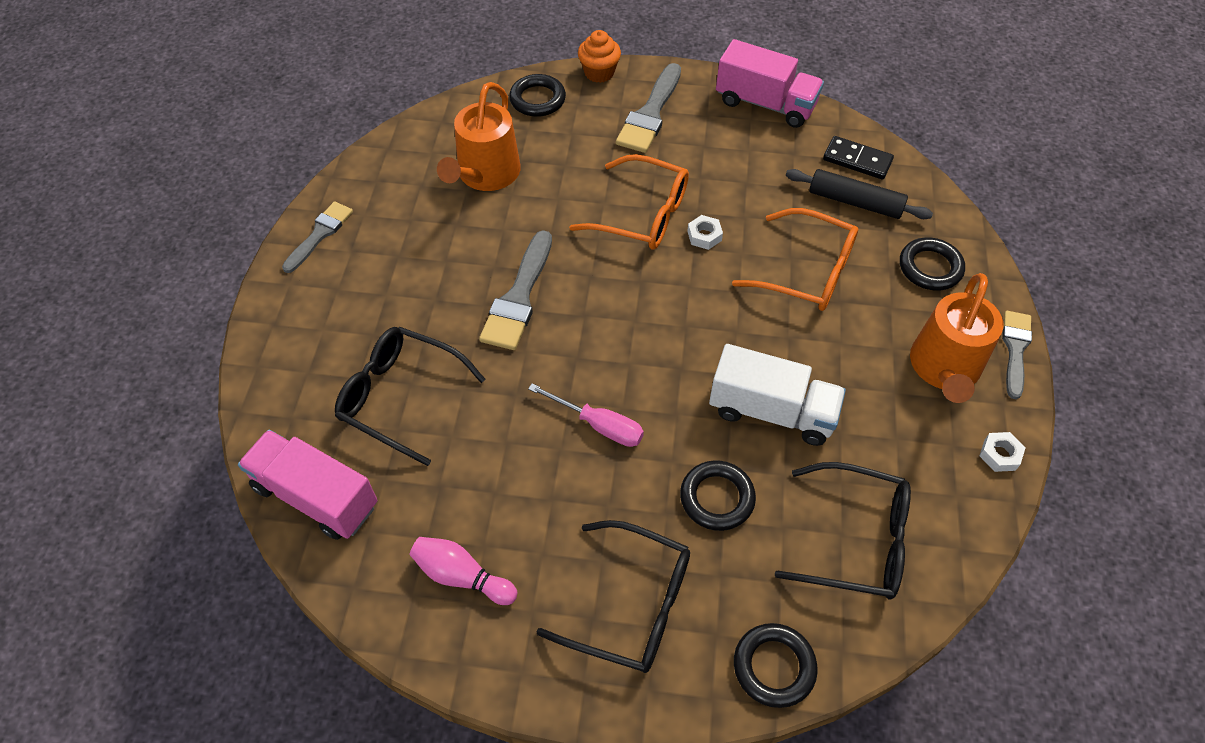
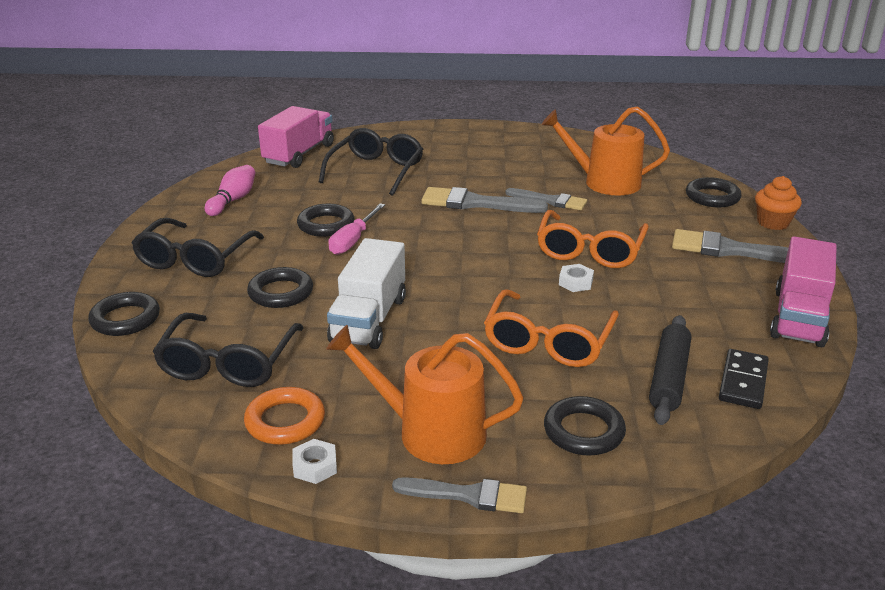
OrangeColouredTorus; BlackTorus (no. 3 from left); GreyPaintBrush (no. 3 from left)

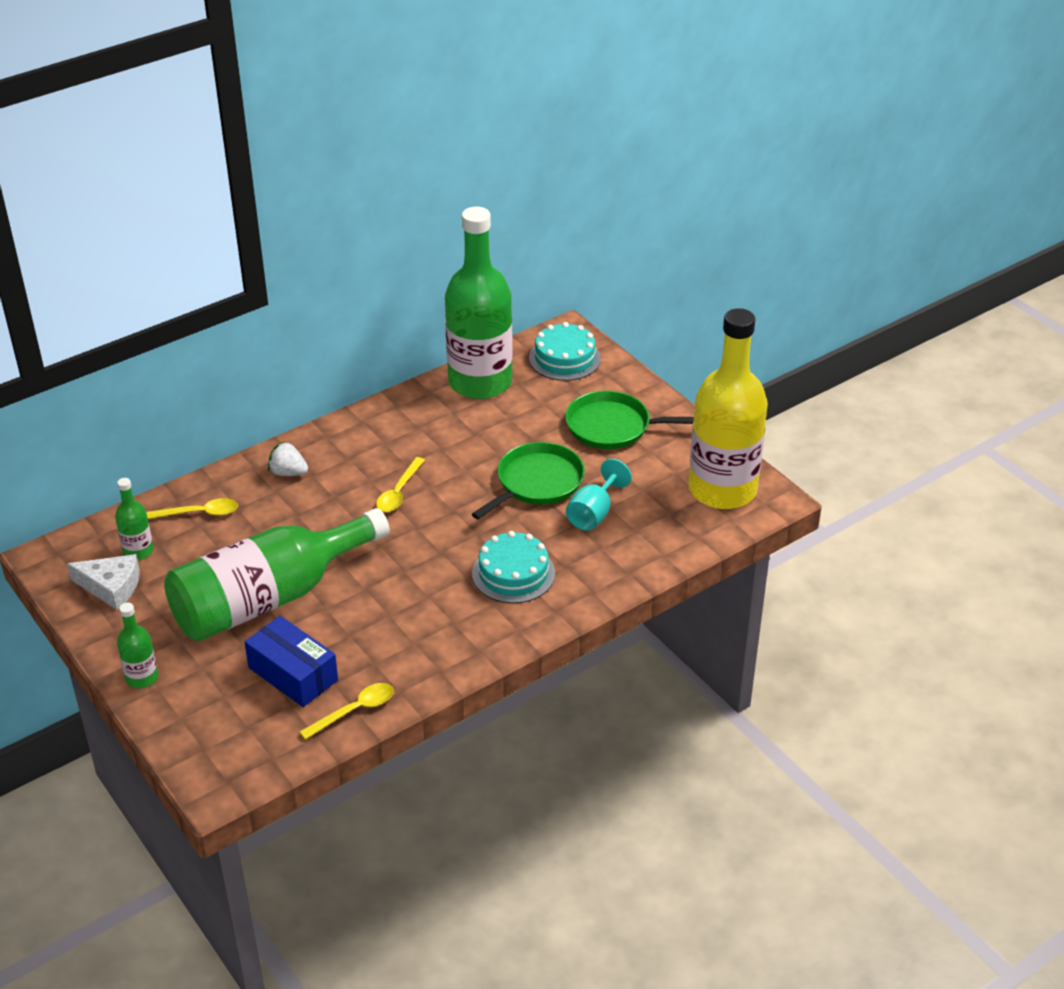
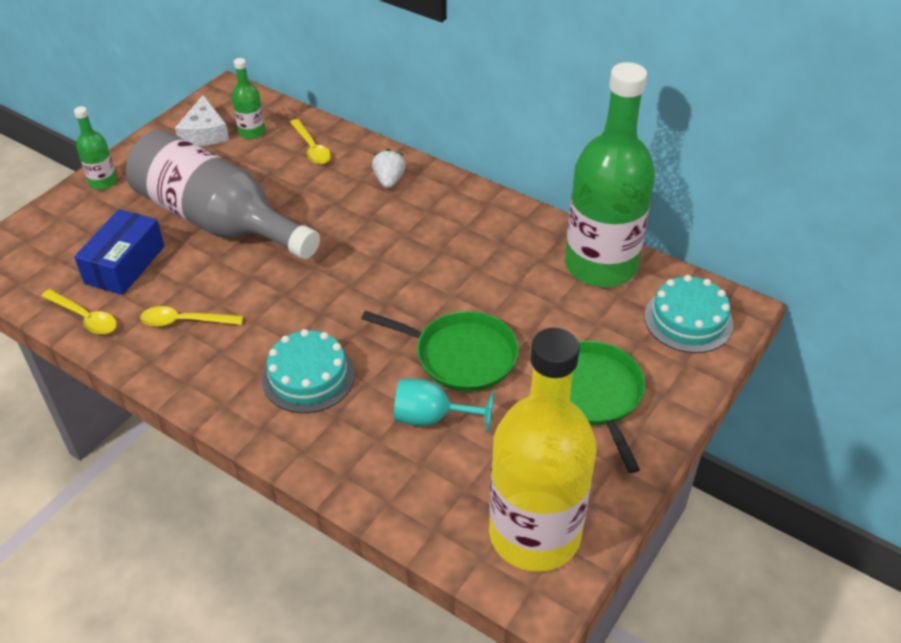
YellowTablespoon (no. 2 from left); GreyBottle

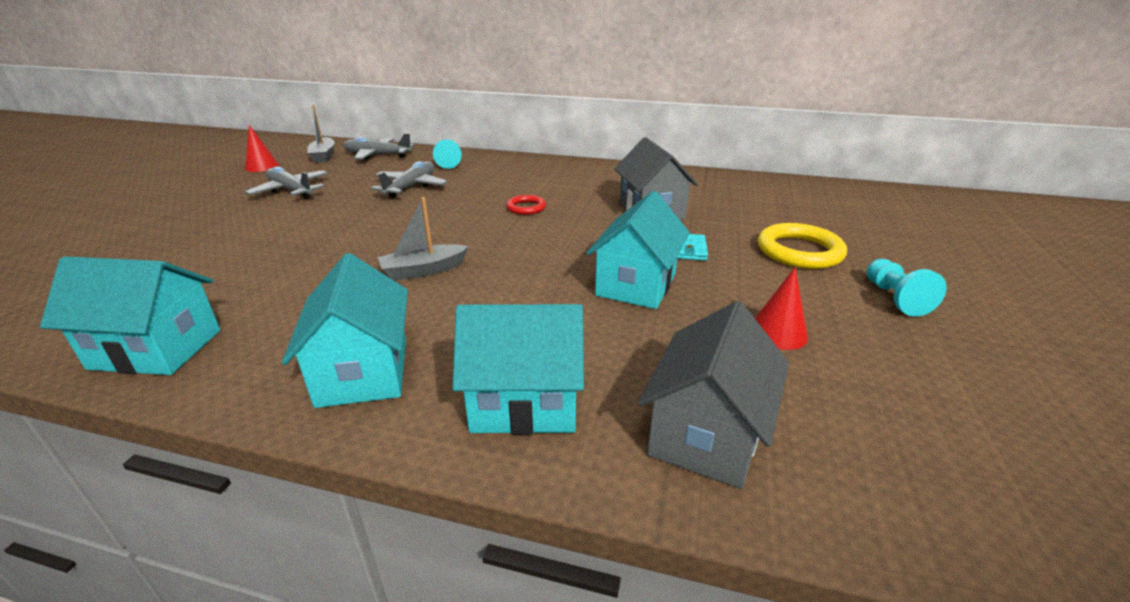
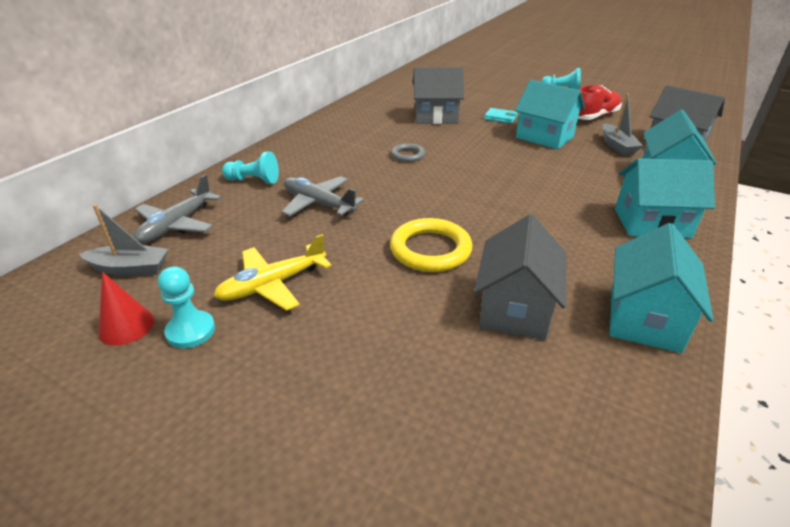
TurquoiseGamePawn (no. 1 from left); GreyToyHouse (no. 2 from left); GreyBoat (no. 2 from left); YellowTorus; ScarletSneaker; YellowToyPlane; GreyTorus

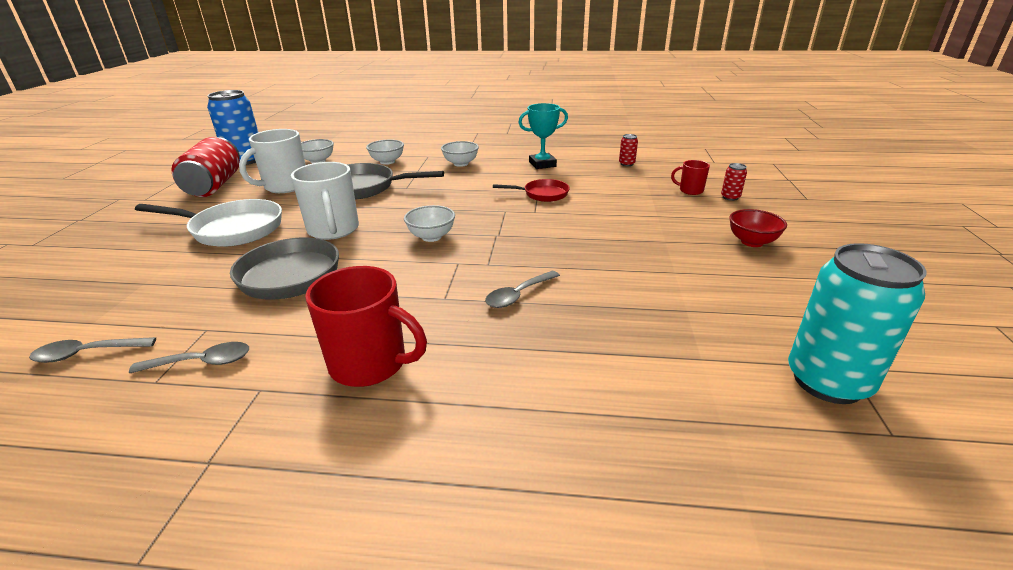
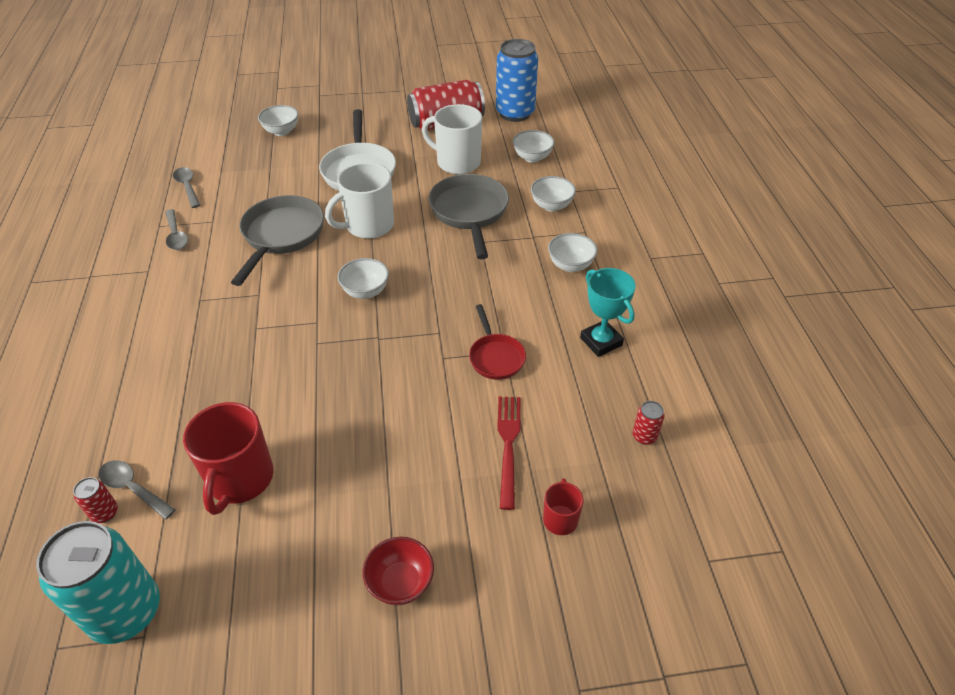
SnowWhiteBowl (no. 1 from left); ScarletDinnerFork; ScarletCoffeeMug (no. 1 from left); GreyTablespoon (no. 1 from left); ScarletCan (no. 1 from left)

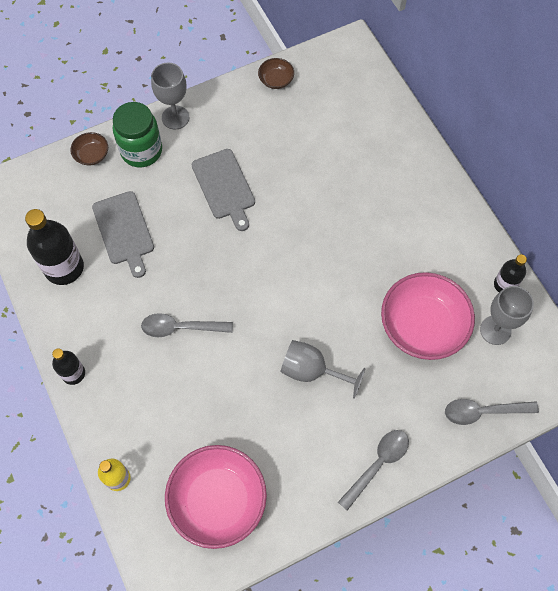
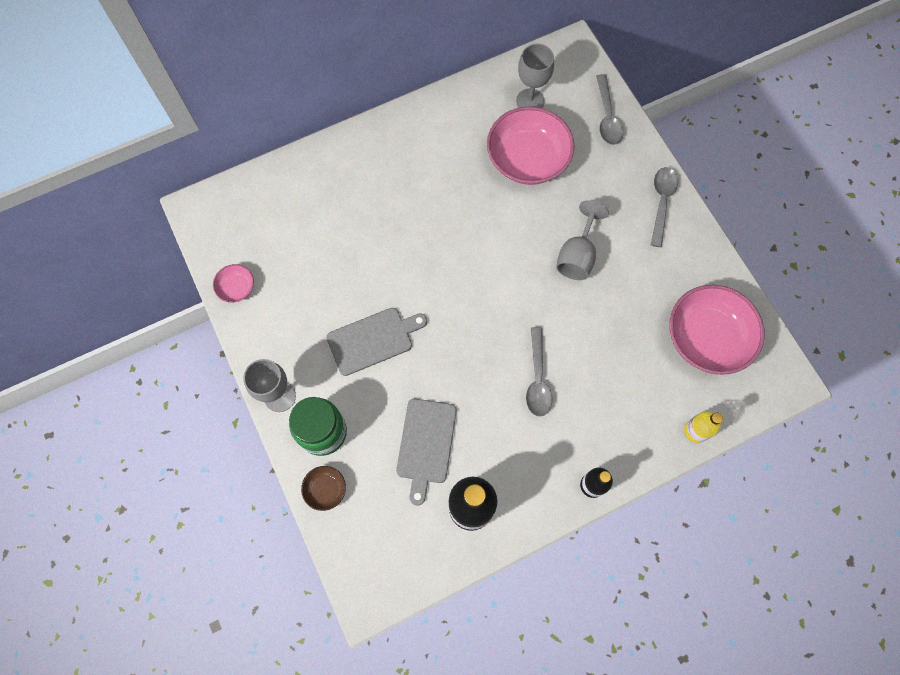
BlackBottle (no. 3 from left in the first image); PinkBowl (no. 1 from left); GreyBreadBoard (no. 2 from left); GreyTablespoon (no. 3 from left)

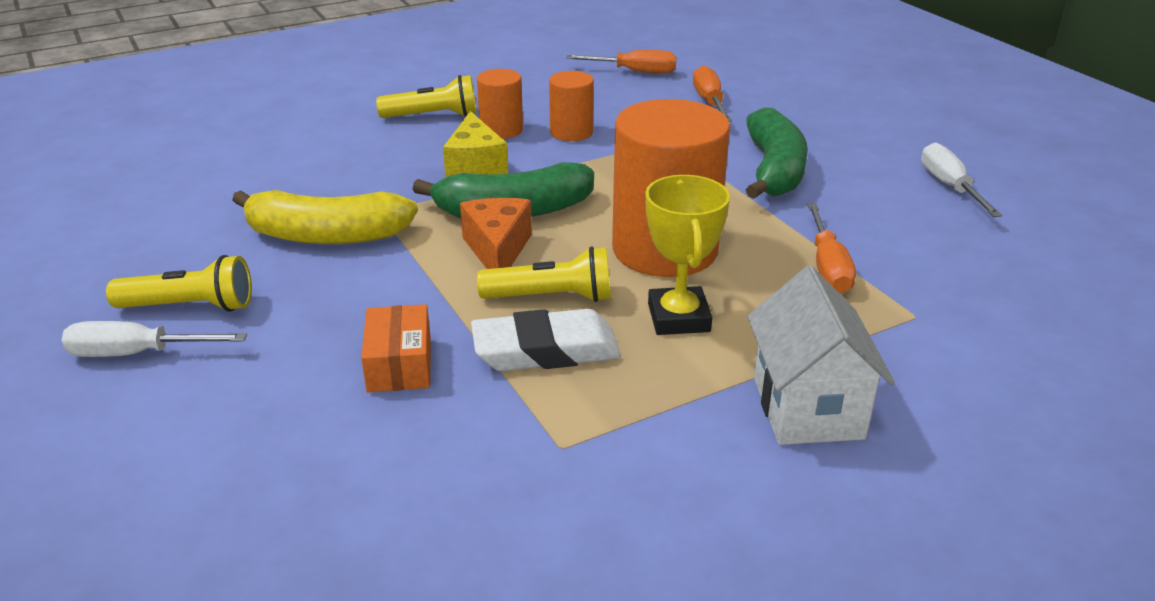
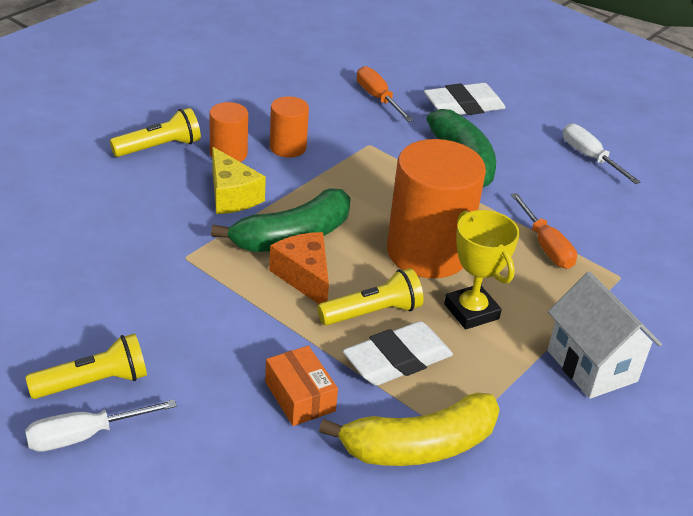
OrangeColouredFlatScrewdriver (no. 1 from left in the first image); SnowWhitePencilEraser (no. 2 from left); YellowBananaFruit

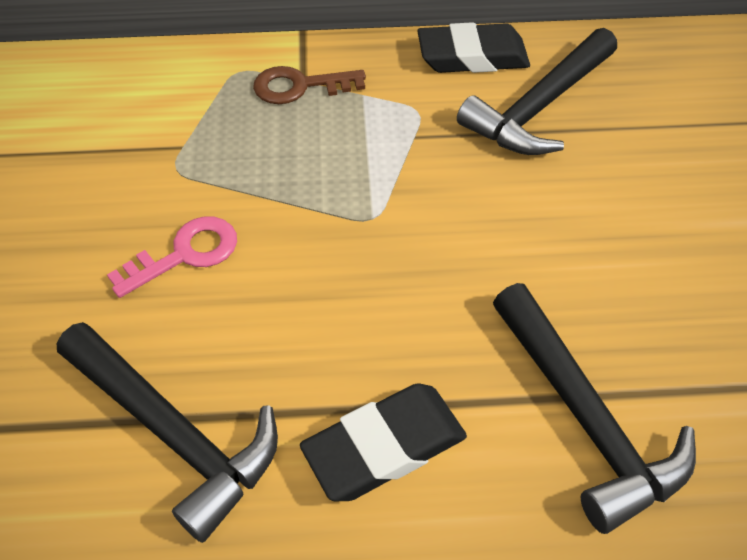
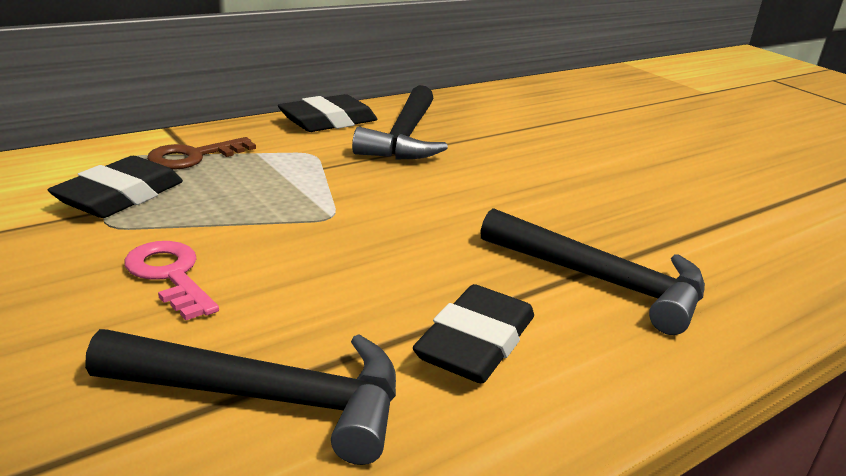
BlackPencilEraser (no. 1 from left); PinkDoorKey

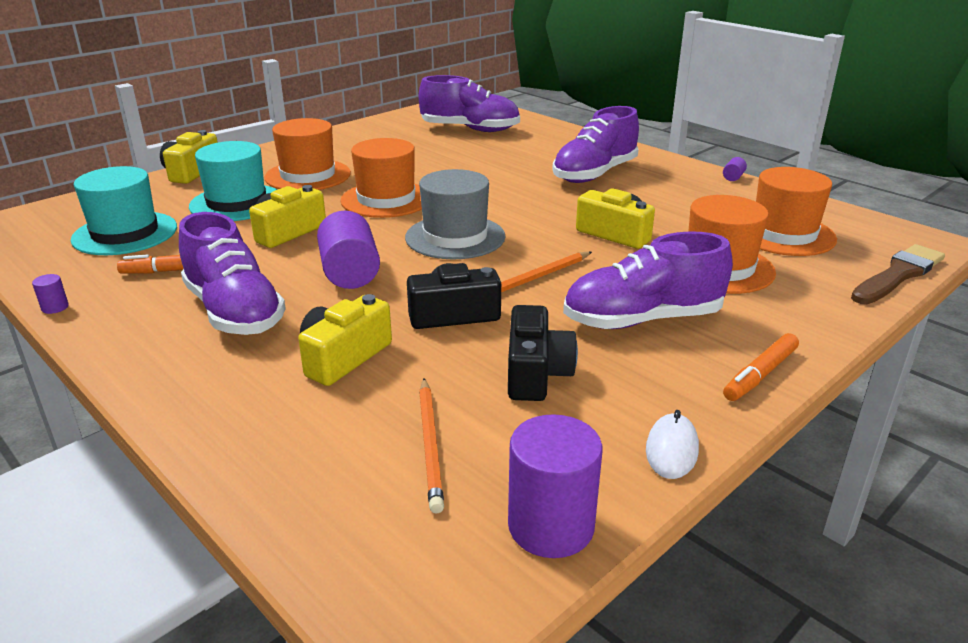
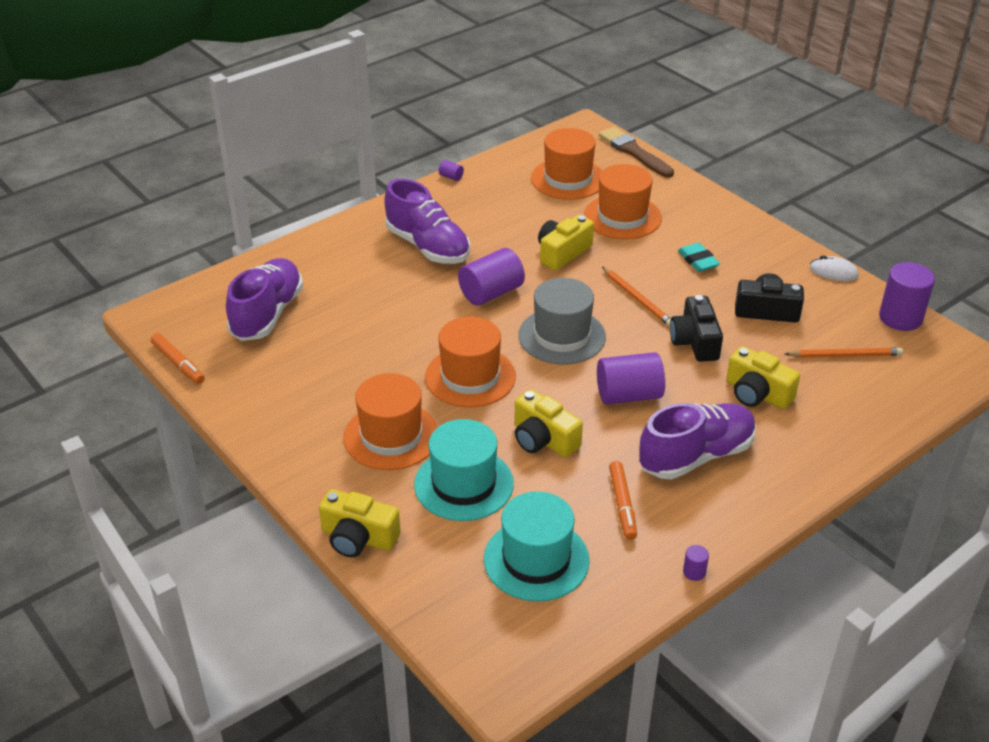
PurpleSolidCylinder (no. 2 from left); OrangeColouredFeltPen (no. 1 from left); TurquoisePencilEraser

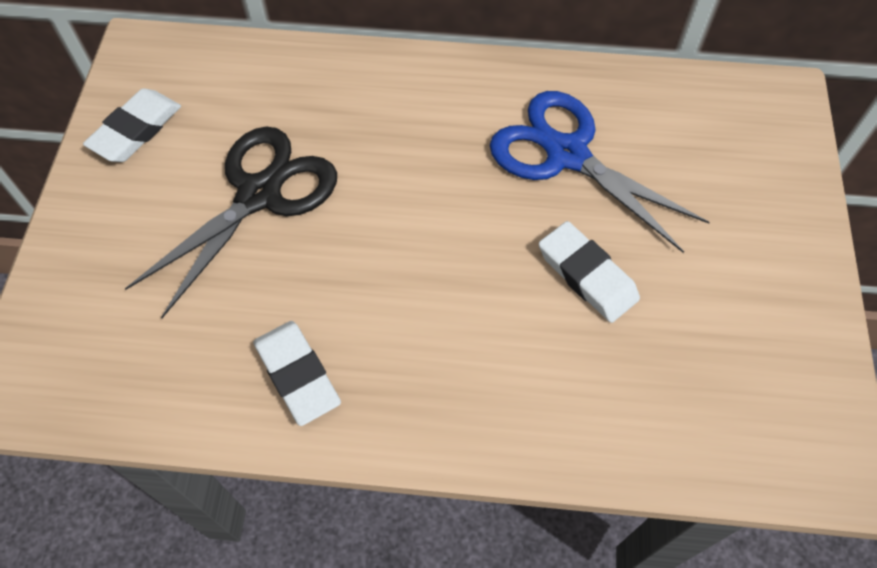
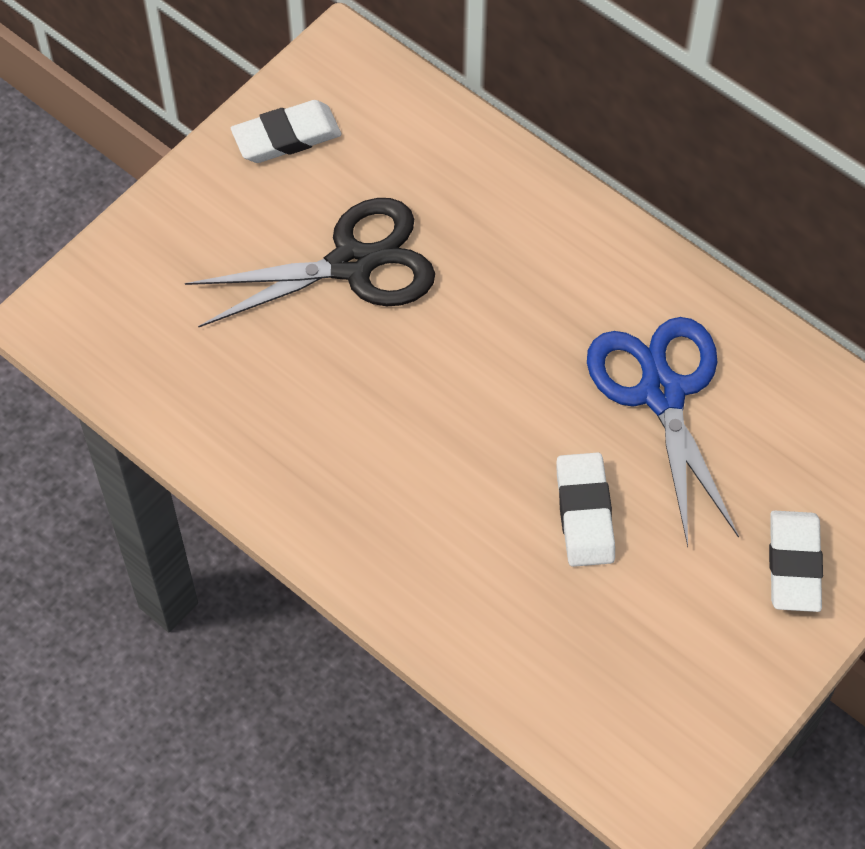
SnowWhitePencilEraser (no. 3 from left)

